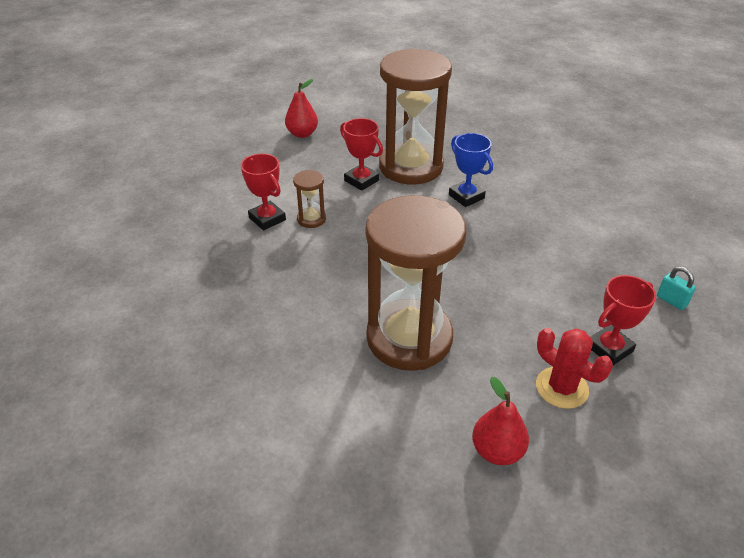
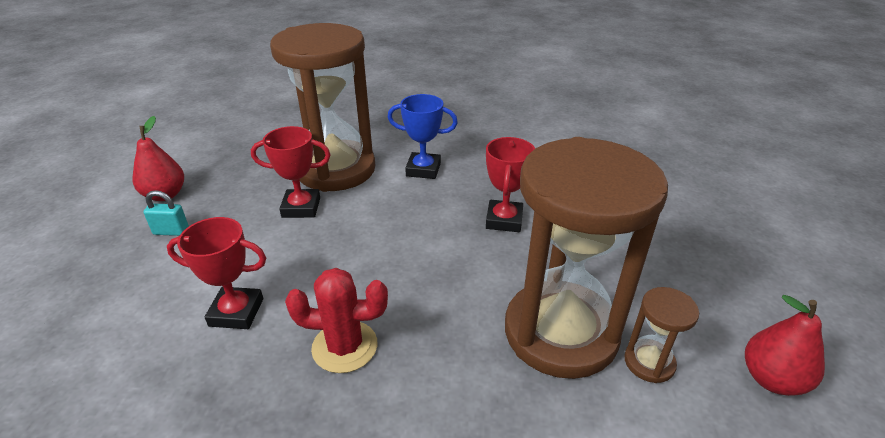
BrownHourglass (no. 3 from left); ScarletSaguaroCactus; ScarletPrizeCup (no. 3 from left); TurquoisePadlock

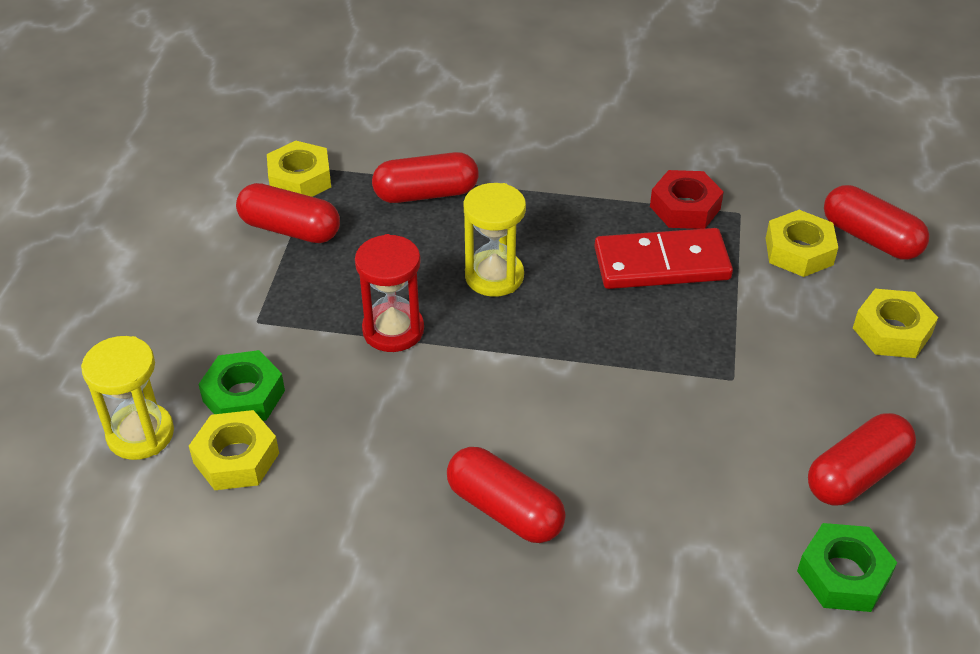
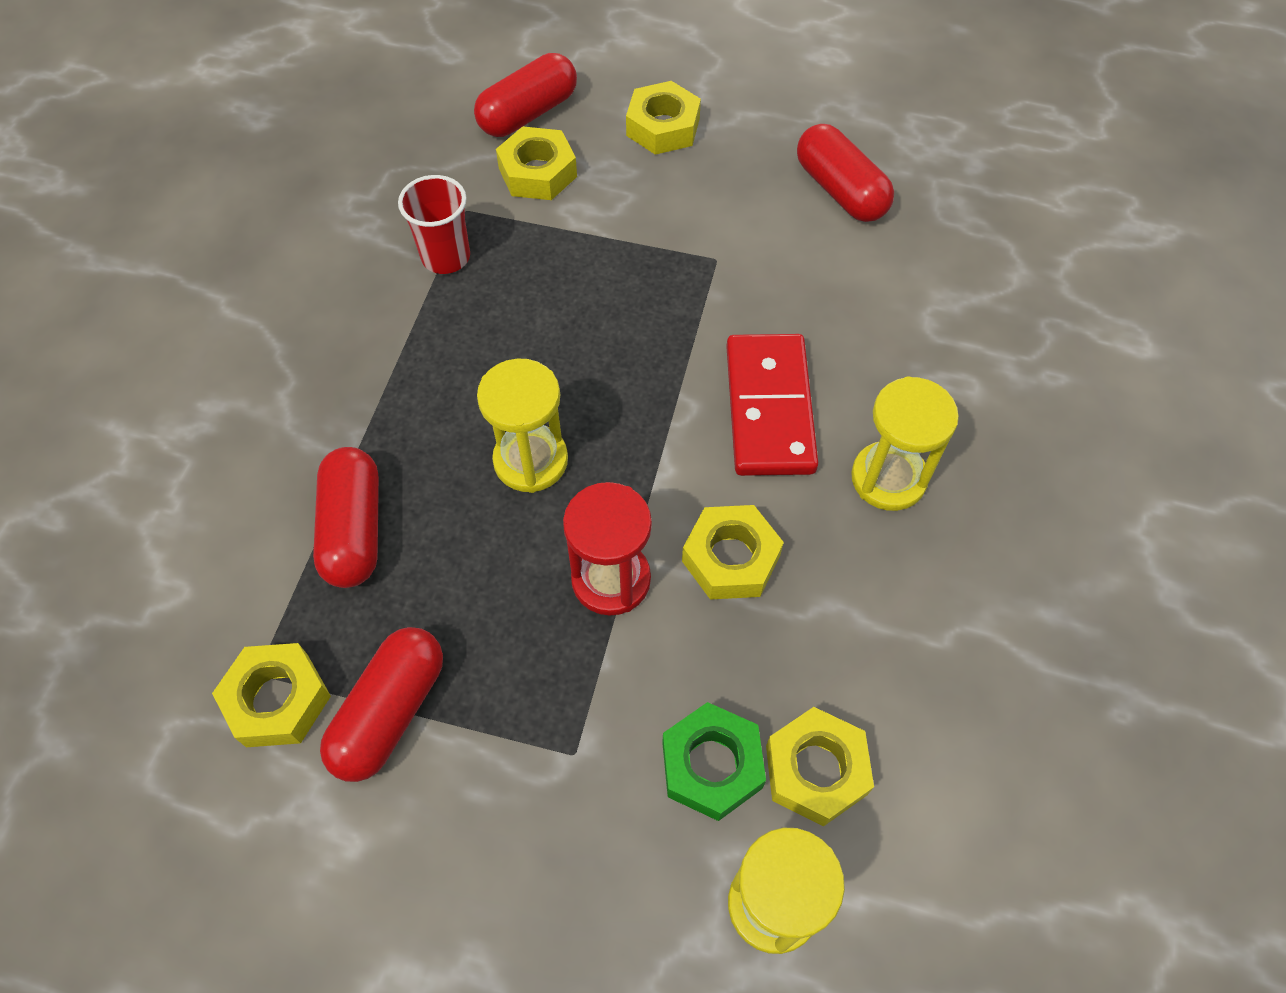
EmeraldHexNut (no. 2 from left in the first image); YellowHexNut (no. 4 from left); ScarletDominoPiece; YellowHourglass (no. 3 from left); ScarletBeaker

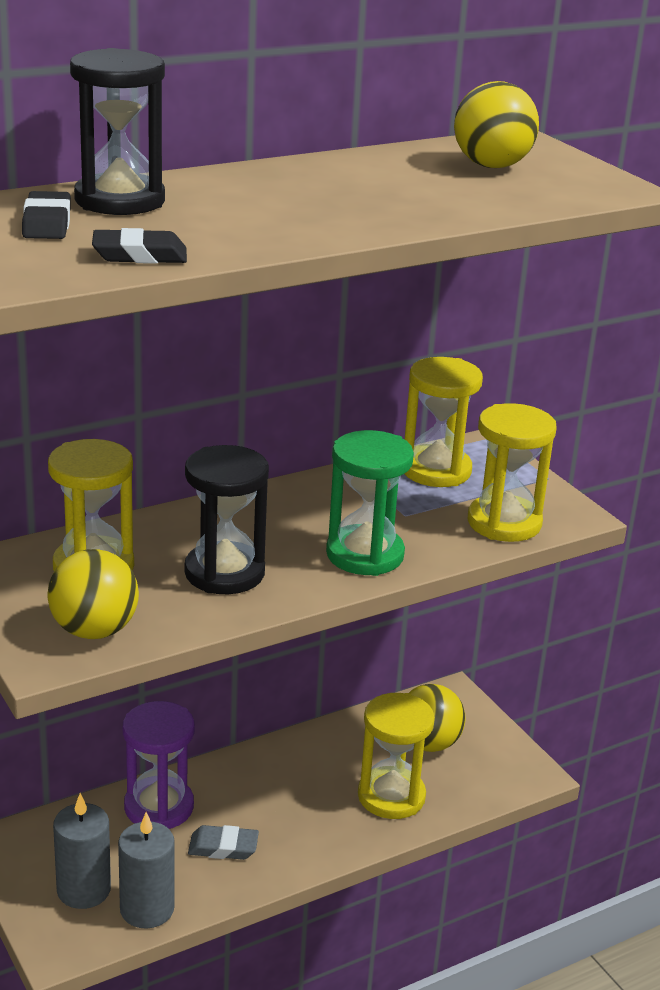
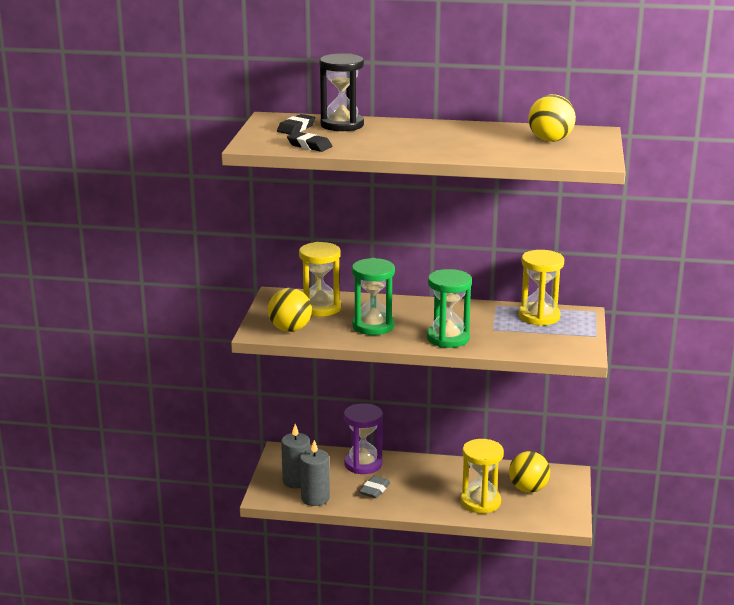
YellowHourglass (no. 4 from left in the first image); EmeraldHourglass (no. 1 from left); GreyPencilEraser

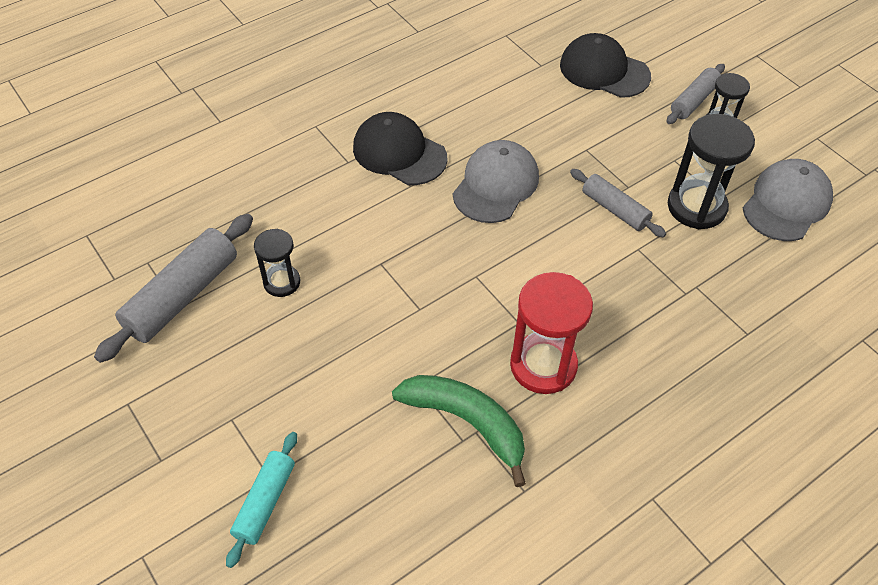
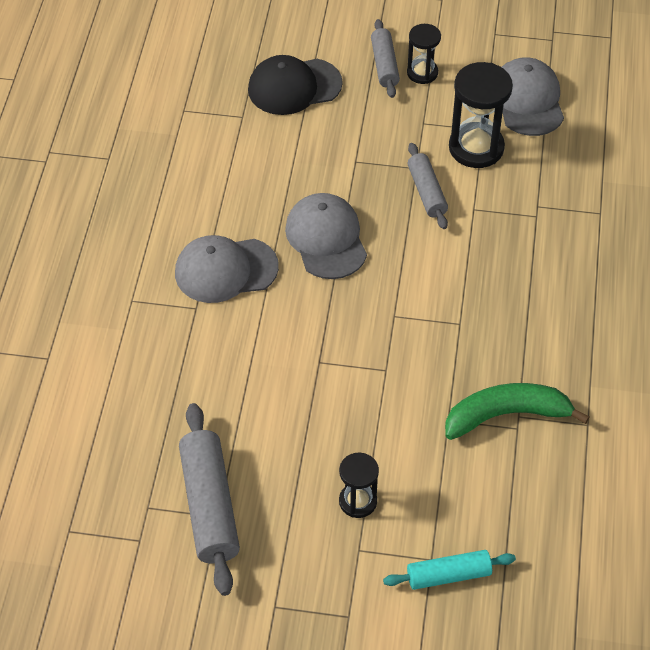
ScarletHourglass; BlackHourglass (no. 1 from left); GreyCap (no. 1 from left); TurquoiseRollingPin; GreyRollingPin (no. 3 from left)

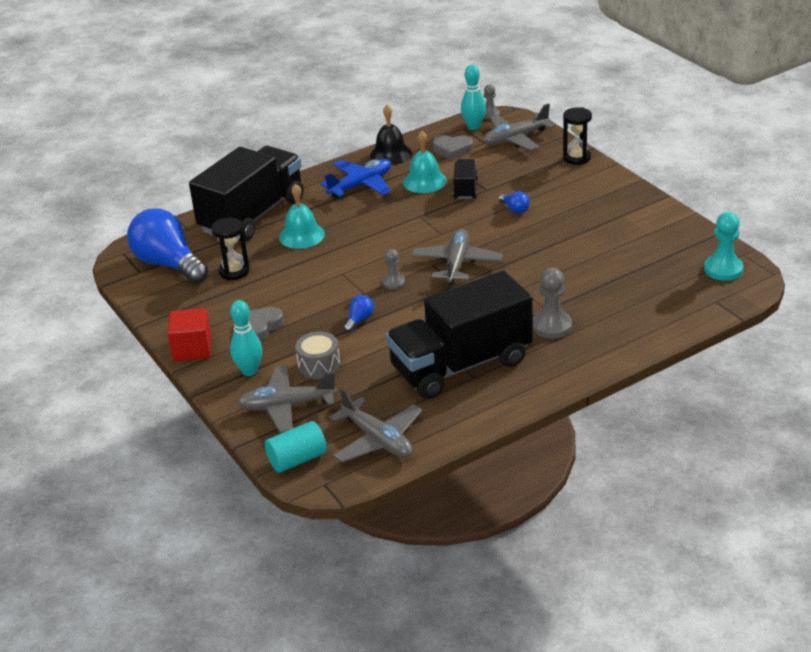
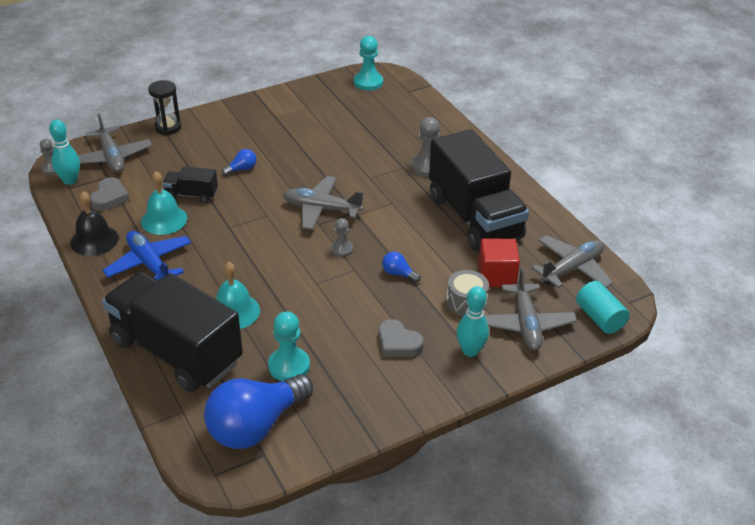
ScarletBlock; TurquoiseGamePawn (no. 1 from left)

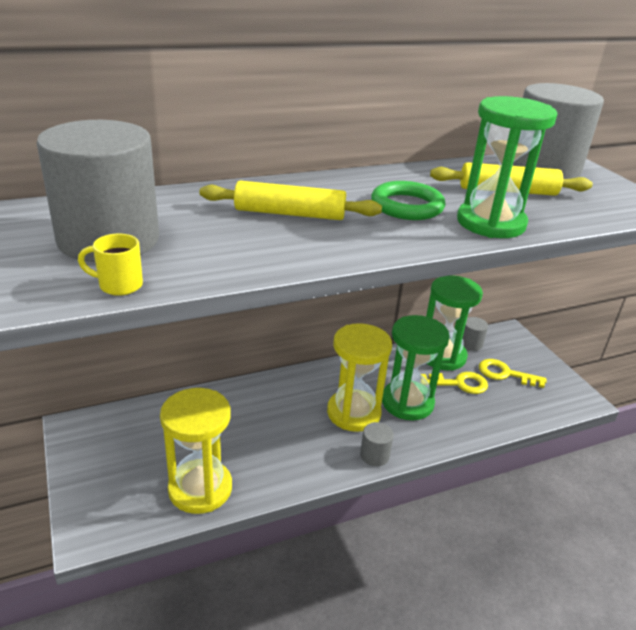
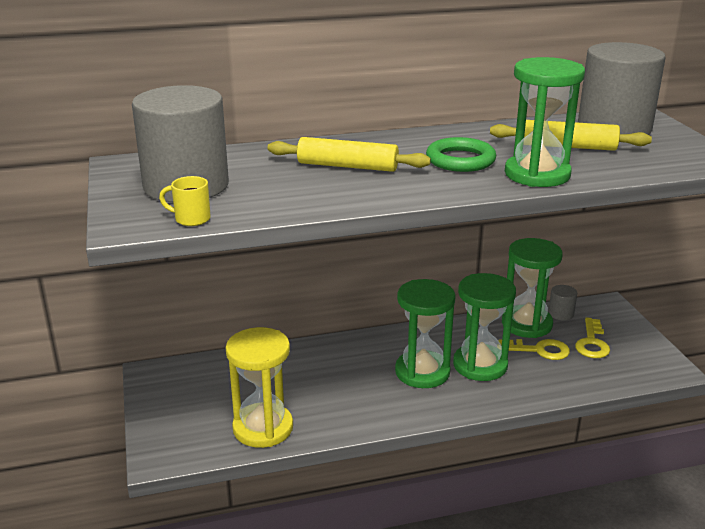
GreySolidCylinder (no. 2 from left in the first image); EmeraldHourglass (no. 1 from left); YellowDoorKey (no. 2 from left)

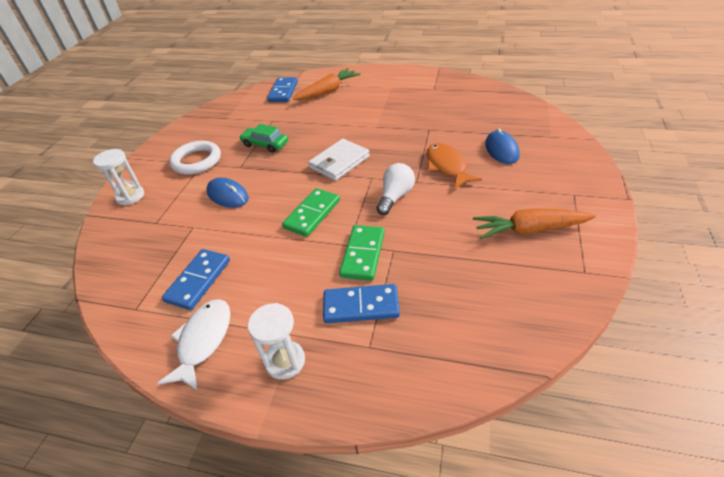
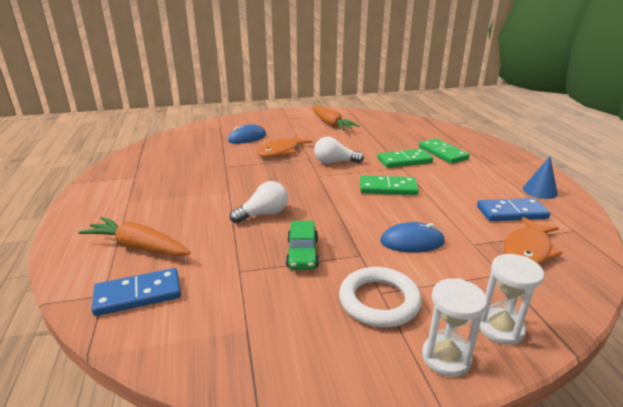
SnowWhiteBillfold; SnowWhiteBulb (no. 1 from left); OrangeColouredFishFigure (no. 2 from left); SnowWhiteHourglass (no. 1 from left); BlueCone; EmeraldDominoPiece (no. 3 from left); BluePcMouse (no. 2 from left)

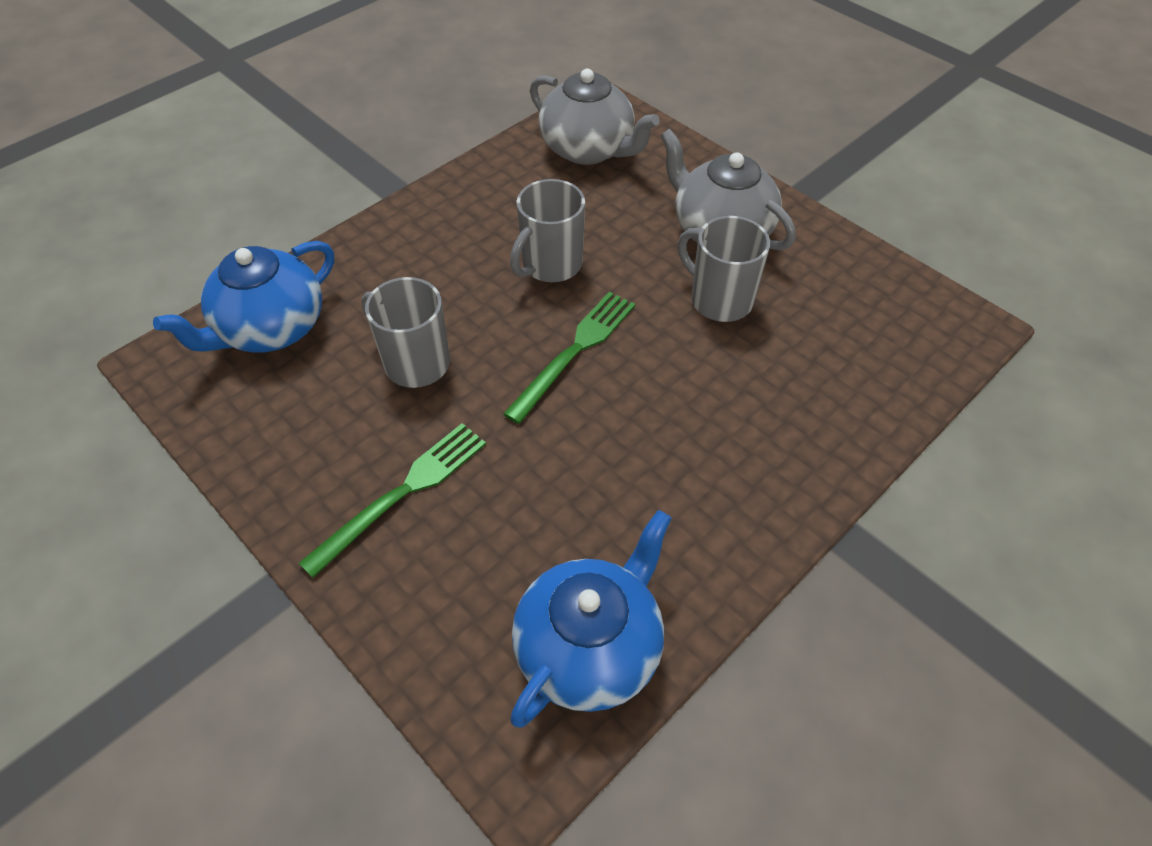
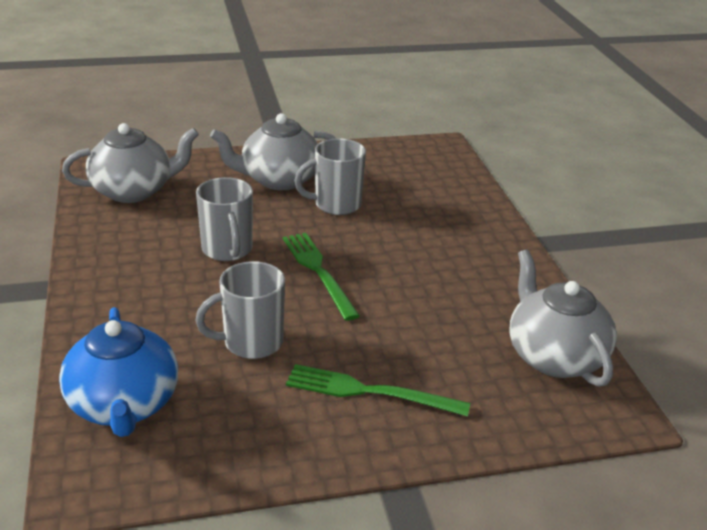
GreyTeapot (no. 3 from left); EmeraldDinnerFork (no. 2 from left)

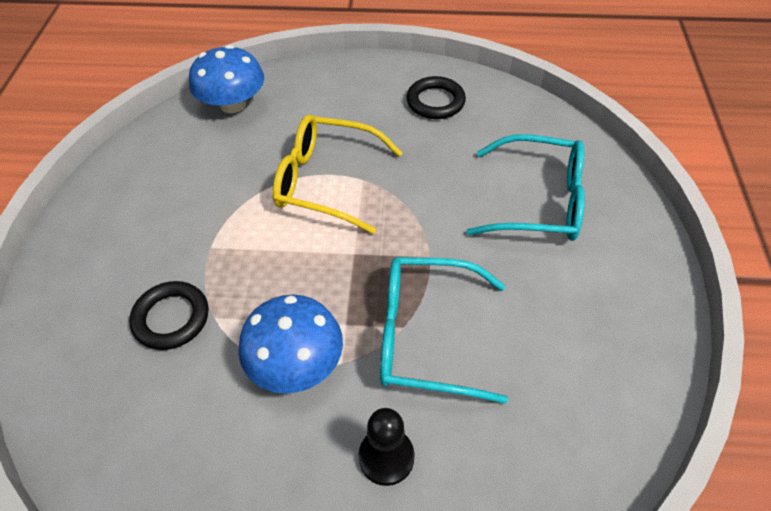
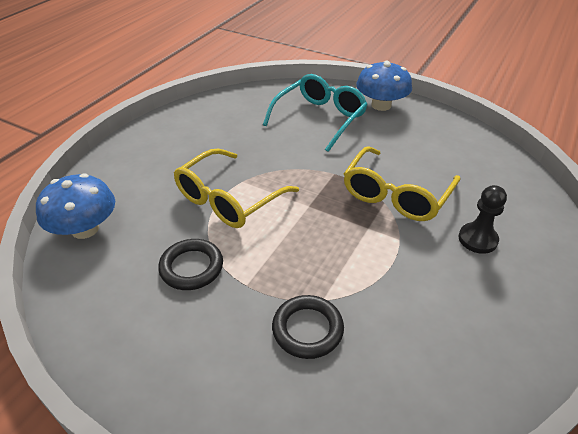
BlueToadstool (no. 2 from left); BlackTorus (no. 1 from left); YellowSpectacles (no. 2 from left)

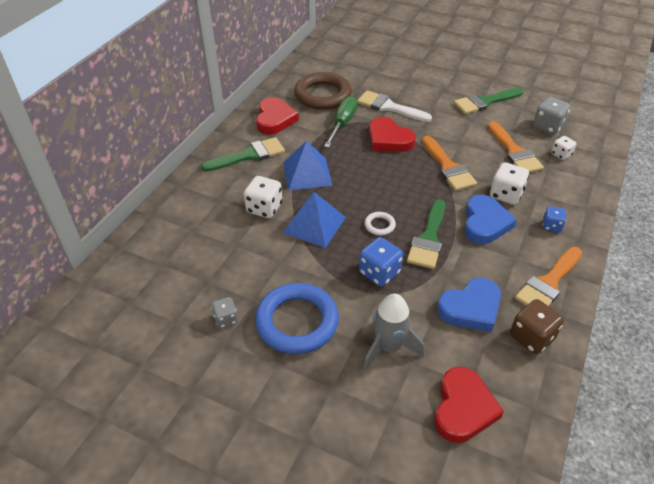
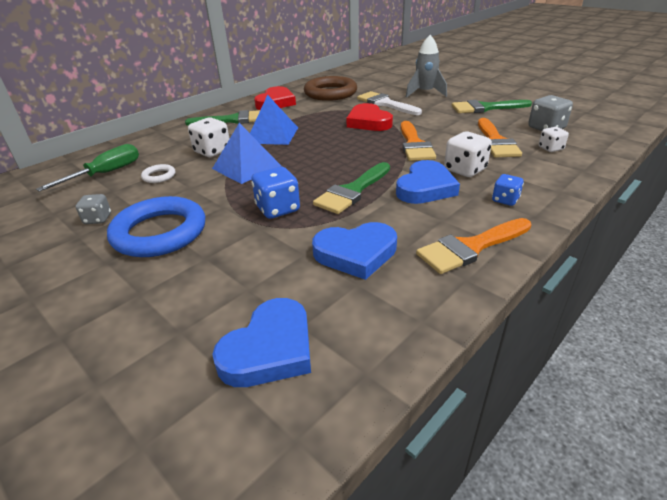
BrownGameDie; EmeraldFlatScrewdriver; GreyToyRocket; SnowWhiteTorus; BlueHeartShape (no. 1 from left)

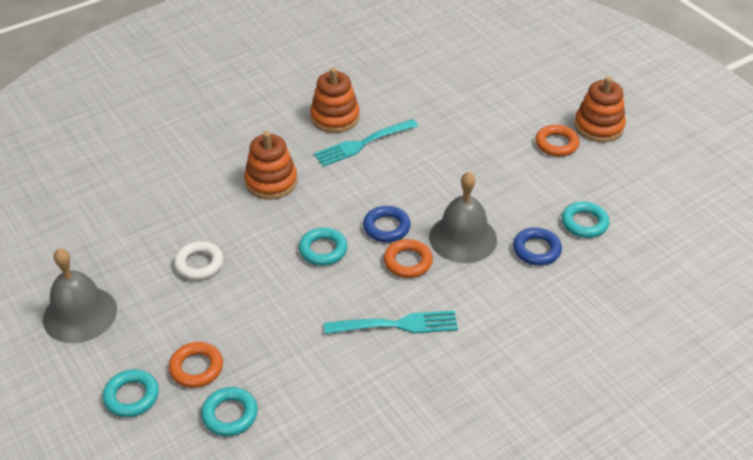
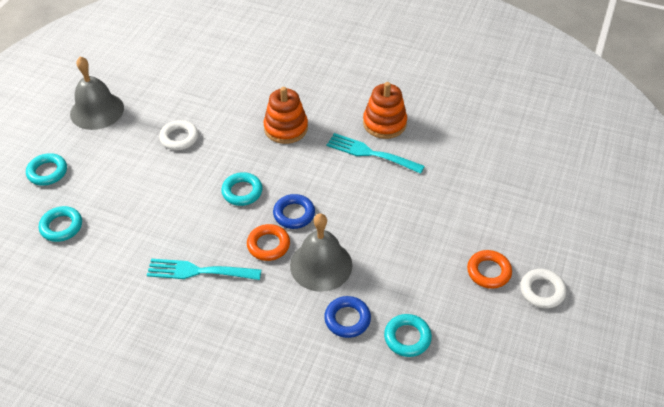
OrangeColouredTorus (no. 1 from left in the first image); SnowWhiteTorus (no. 2 from left); TurquoiseDinnerFork (no. 1 from left)

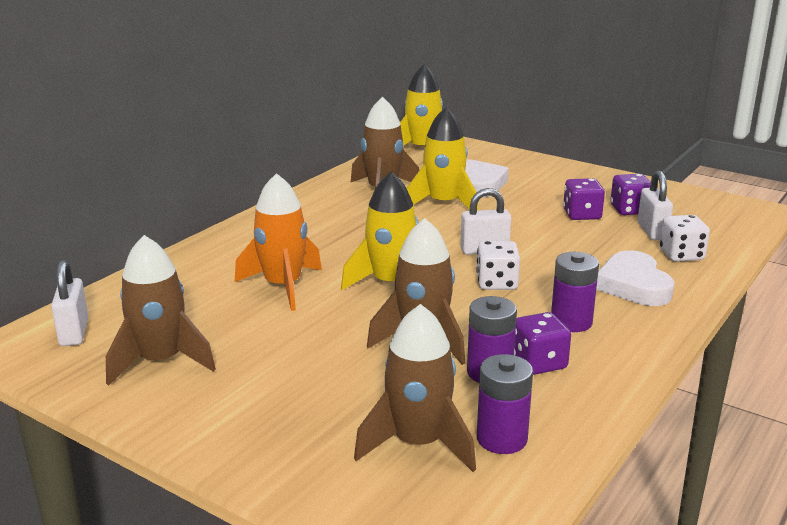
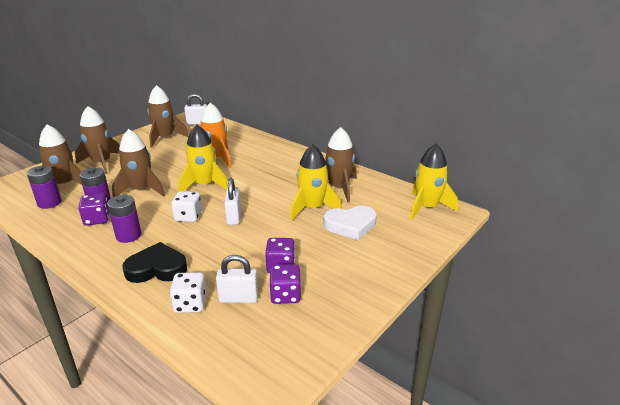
BrownToyRocket (no. 2 from left); BlackHeartShape

